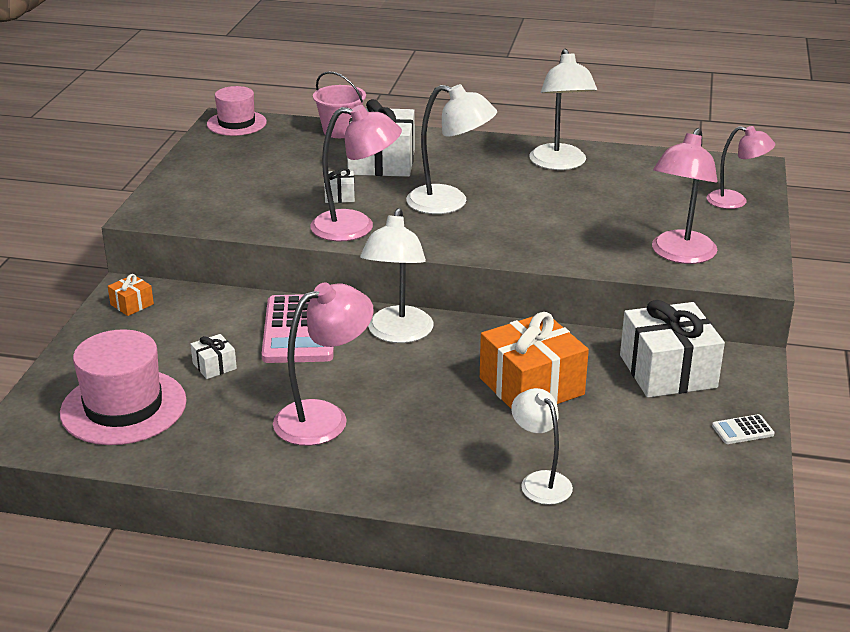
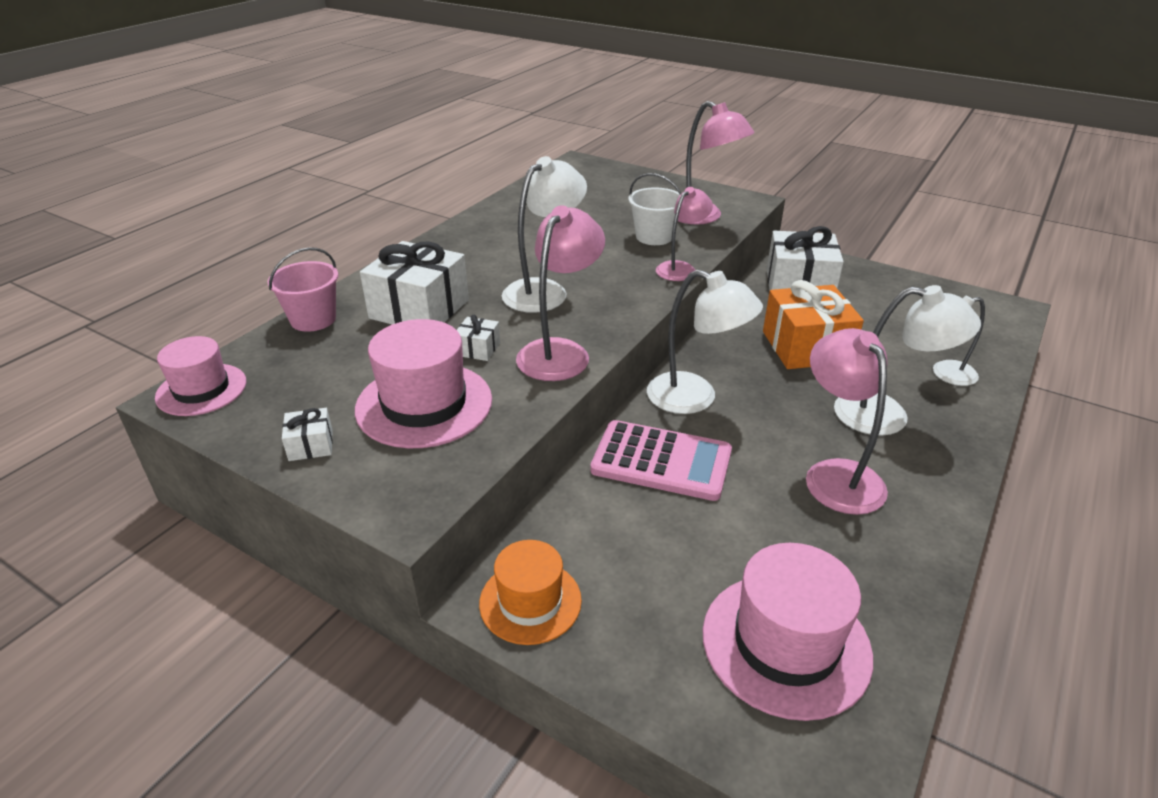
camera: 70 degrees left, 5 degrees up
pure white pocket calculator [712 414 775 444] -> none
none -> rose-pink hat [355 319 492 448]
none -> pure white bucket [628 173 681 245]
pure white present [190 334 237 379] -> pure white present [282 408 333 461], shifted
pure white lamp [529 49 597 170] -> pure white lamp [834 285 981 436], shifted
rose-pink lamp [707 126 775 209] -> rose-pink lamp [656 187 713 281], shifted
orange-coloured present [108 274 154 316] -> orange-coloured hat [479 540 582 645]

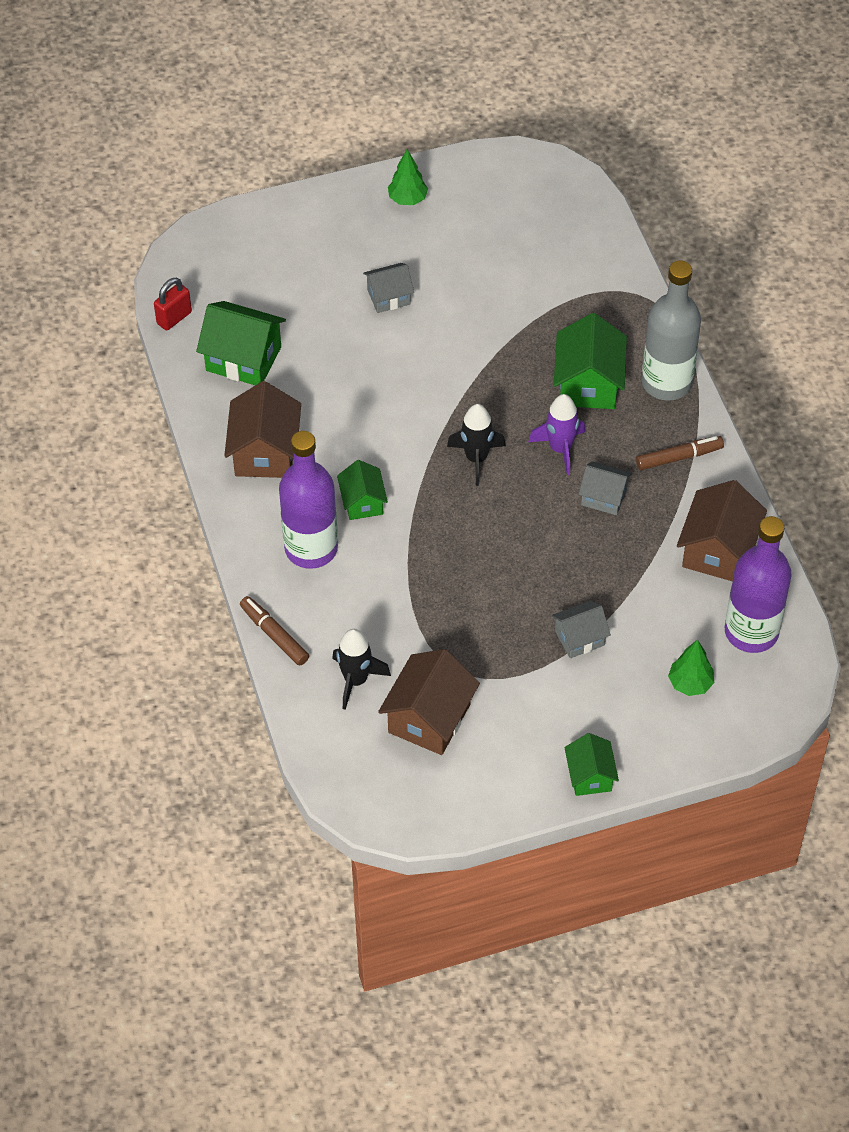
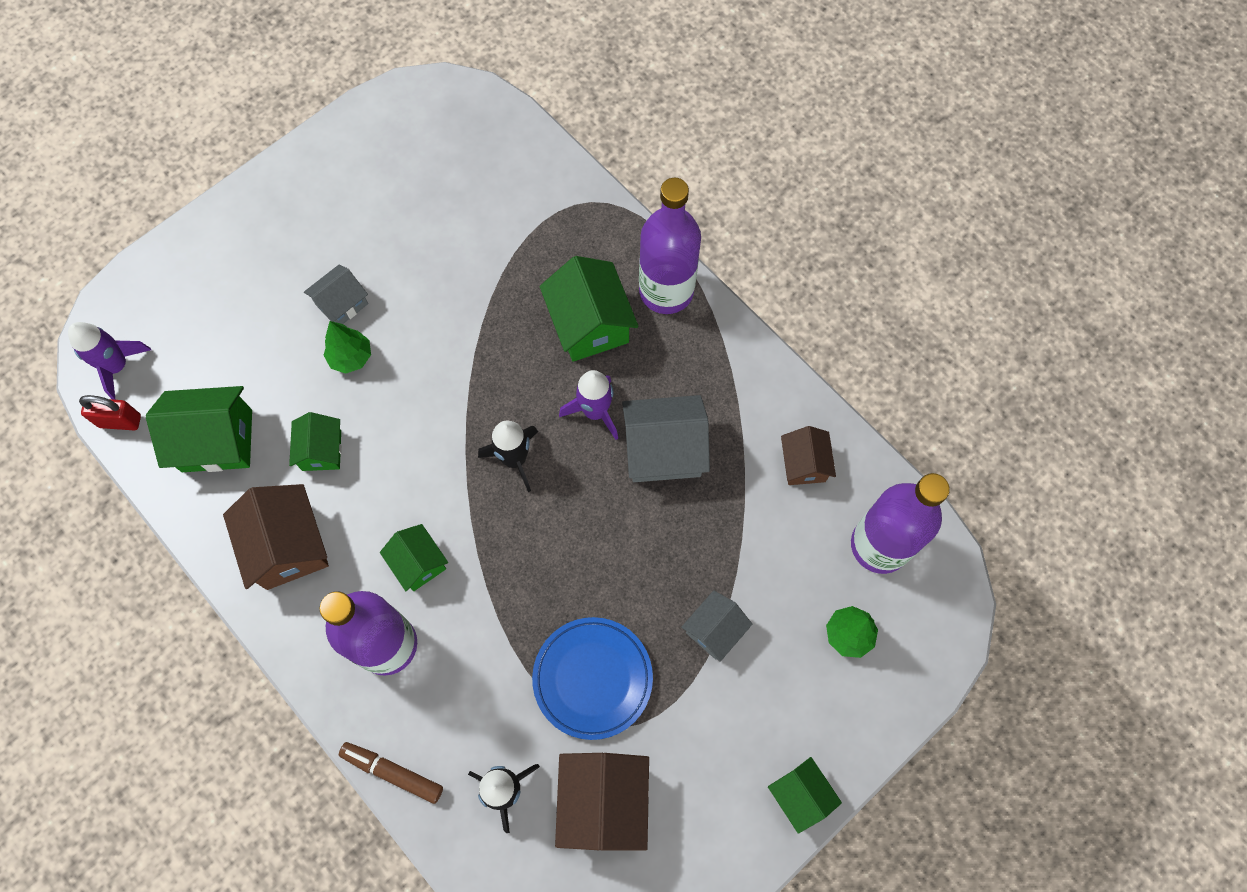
camera: 25 degrees left, 15 degrees up
brown marker [636 436 724 470] -> none
none -> royal purple spaceship [68 322 151 400]
none -> green toy house [289 412 342 471]
none -> blue plate [532 617 653 740]
green tree [388 149 428 205] -> green tree [324 321 371 374], shifted
gray flask [642 260 701 401] -> royal purple flask [639 178 701 314]
crimson small lock [154 278 192 331] -> crimson small lock [79 395 141 430], 75 degrees clockwise
gray toy house [578 461 632 515] -> gray toy house [622 395 710 482], x1.66
brown toy house [677 480 767 582] -> brown toy house [781 426 836 485], x0.60

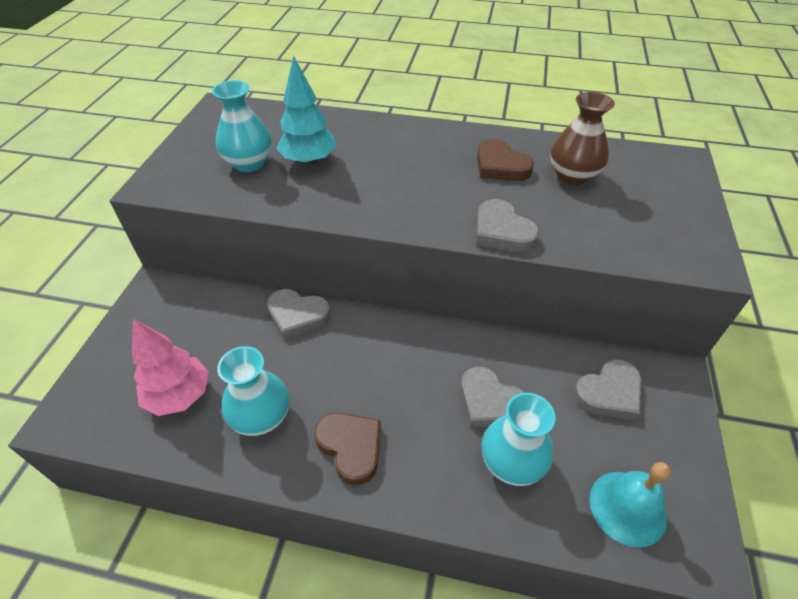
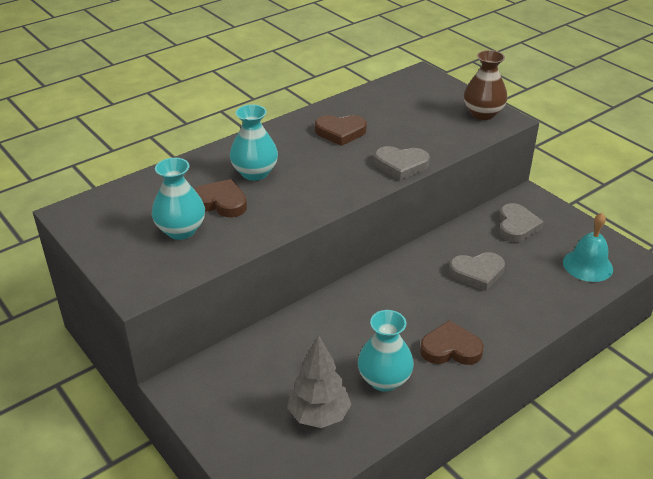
camera: 50 degrees left, 10 degrees down
gray heart shape [267 289 331 339] -> none
turquoise tall vase [482 393 556 486] -> turquoise tall vase [230 104 278 181], shifted
brown tall vase [550 92 615 185] -> brown tall vase [464 50 508 120], shifted
turquoise tree [276 56 337 166] -> brown heart shape [194 179 247 217]
rose-pink tree [132 318 209 416] -> gray tree [287 335 352 428]

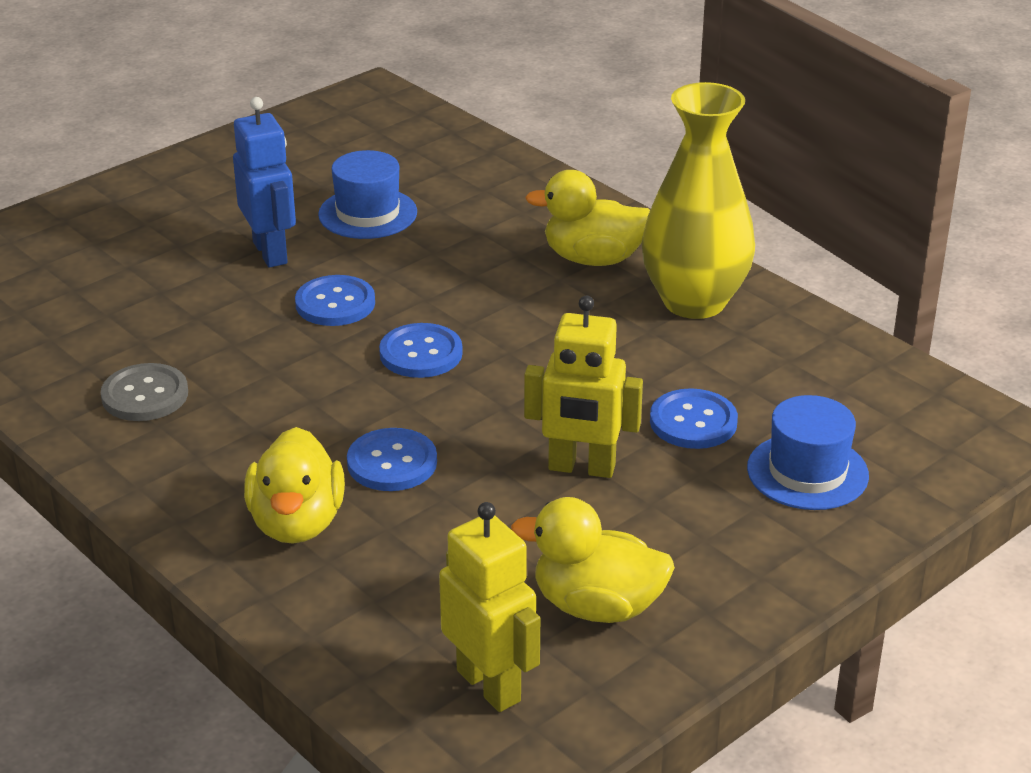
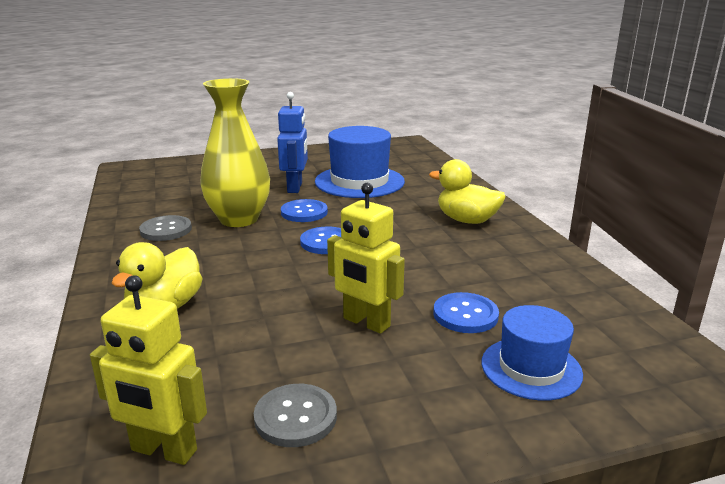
camera: 25 degrees right, 10 degrees down
blue sewing button [347 428 437 491] -> none
golden tall vase [642 82 755 319] -> golden tall vase [200 78 270 227], shifted
golden rubber duck [511 497 675 623] -> gray sewing button [254 384 337 447]
golden robot [439 502 540 712] -> golden robot [90 275 207 465], 120 degrees clockwise
blue hat [318 150 417 239] -> blue hat [315 126 405 198], x1.63

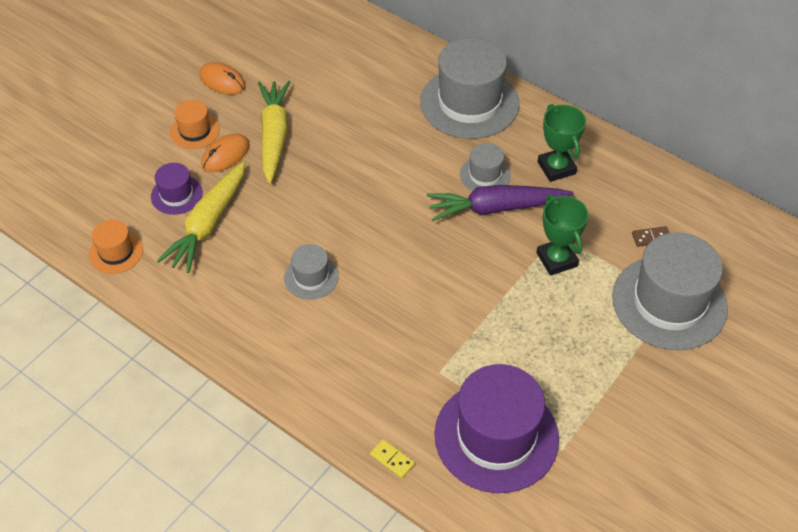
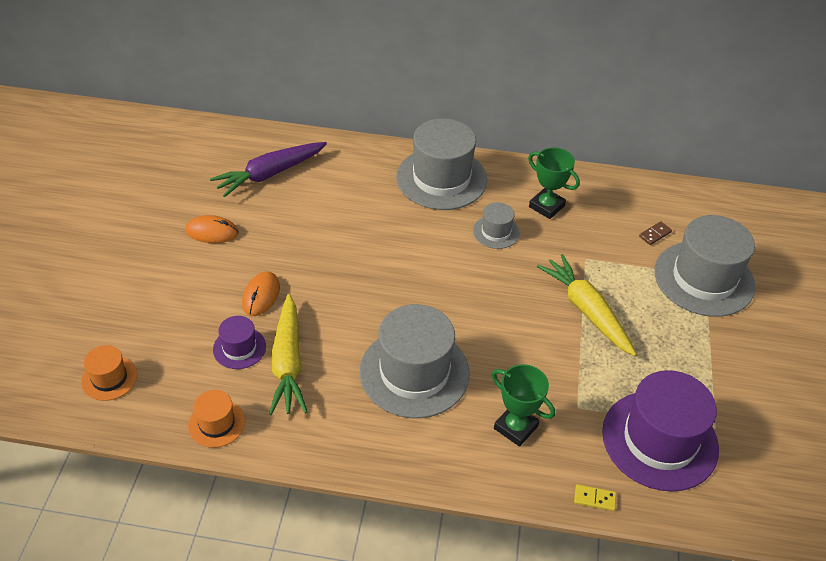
camera: 30 degrees left, 5 degrees down
orange-coloured hat [170 100 220 149] -> orange-coloured hat [81 345 137 401], shifted
golden toy carrot [258 81 291 184] -> golden toy carrot [537 254 637 356], shifted
royal purple toy carrot [427 185 574 221] -> royal purple toy carrot [210 142 327 197], shifted
green award cup [536 195 589 276] -> green award cup [492 364 555 447], shifted
gray hat [284 244 339 299] -> gray hat [360 304 470 418], x2.06

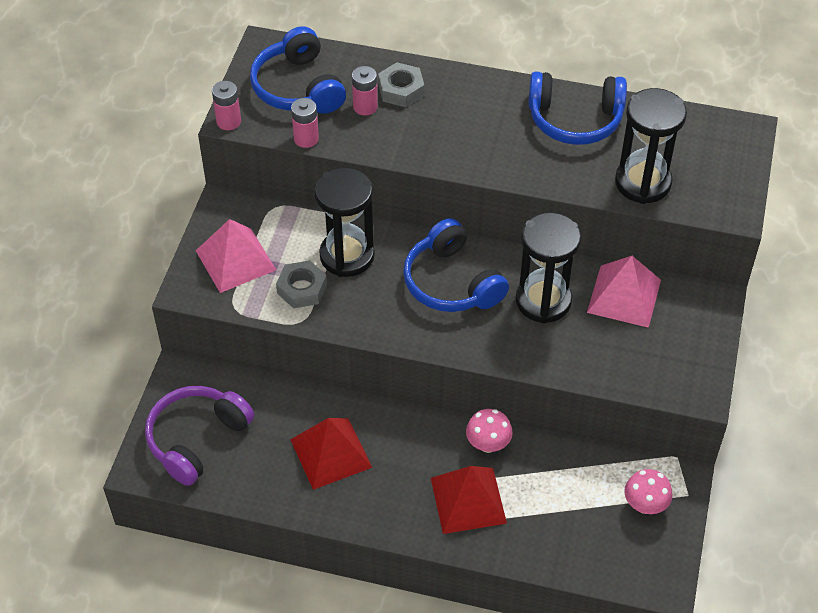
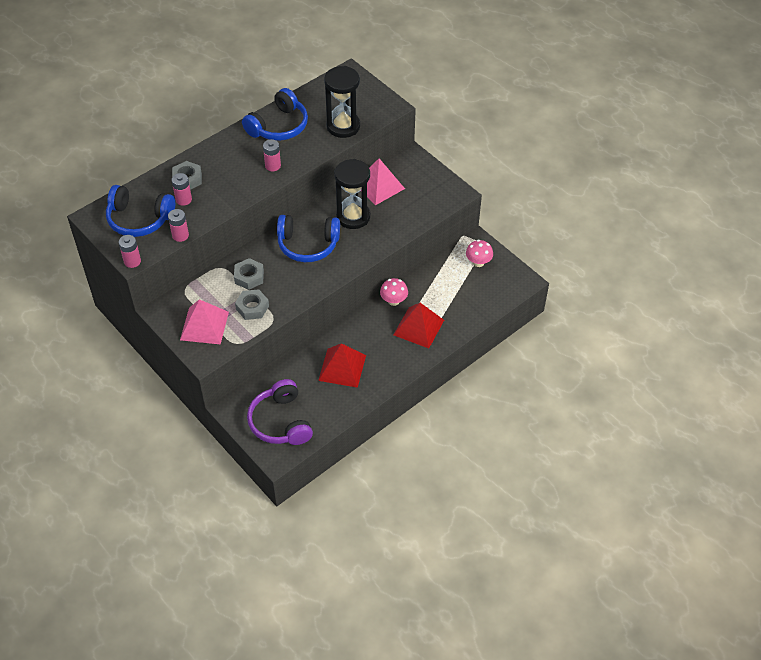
camera: 55 degrees left, 0 degrees up
none -> rose-pink AA battery [263 139 281 171]
jet-black hourglass [315 167 375 277] -> gray hex nut [234 258 264 290]

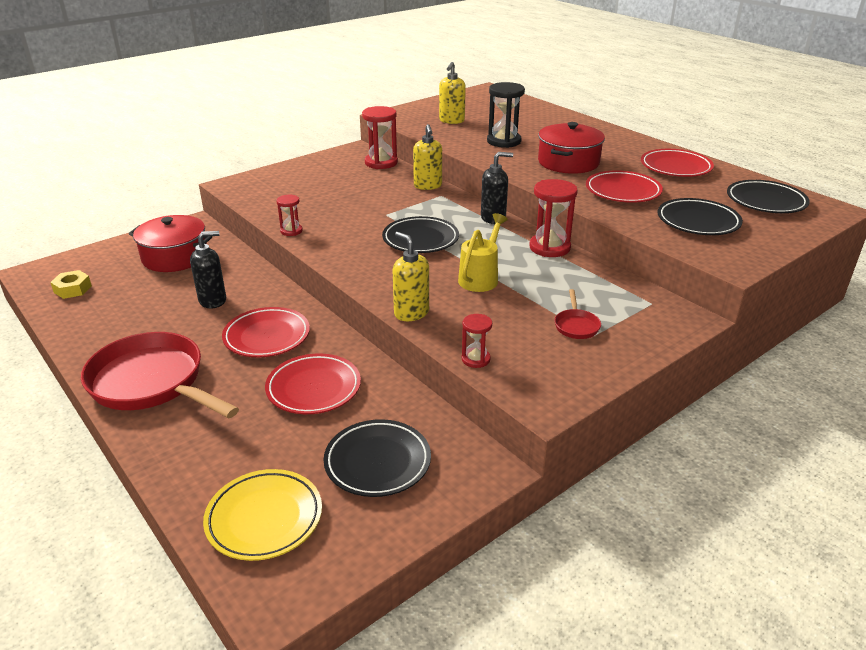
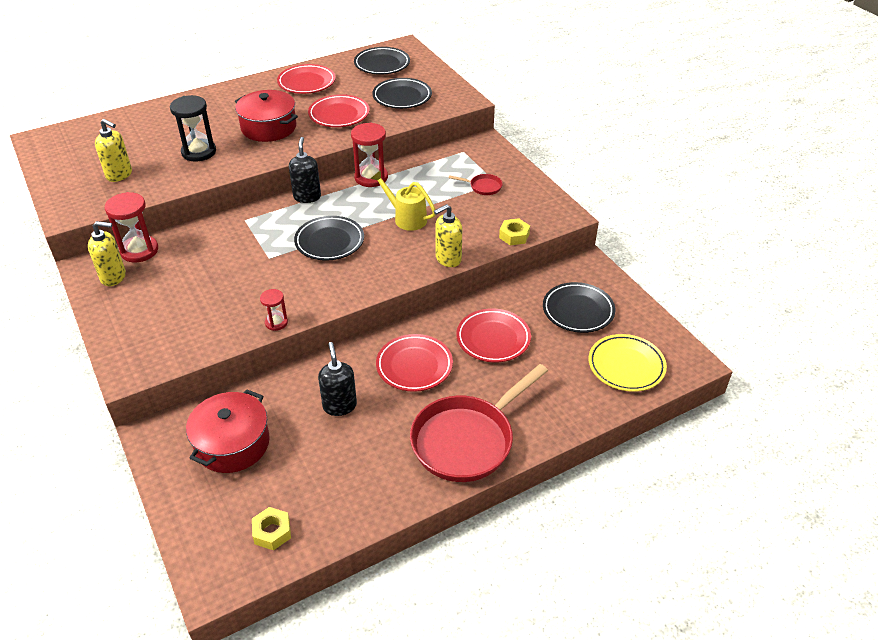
camera: 80 degrees left, 10 degrees up
golden soap dispenser [413 124 442 190] -> golden soap dispenser [88 221 126 286], shifted
crimson hourglass [462 314 492 368] -> golden hex nut [499 218 530 245]

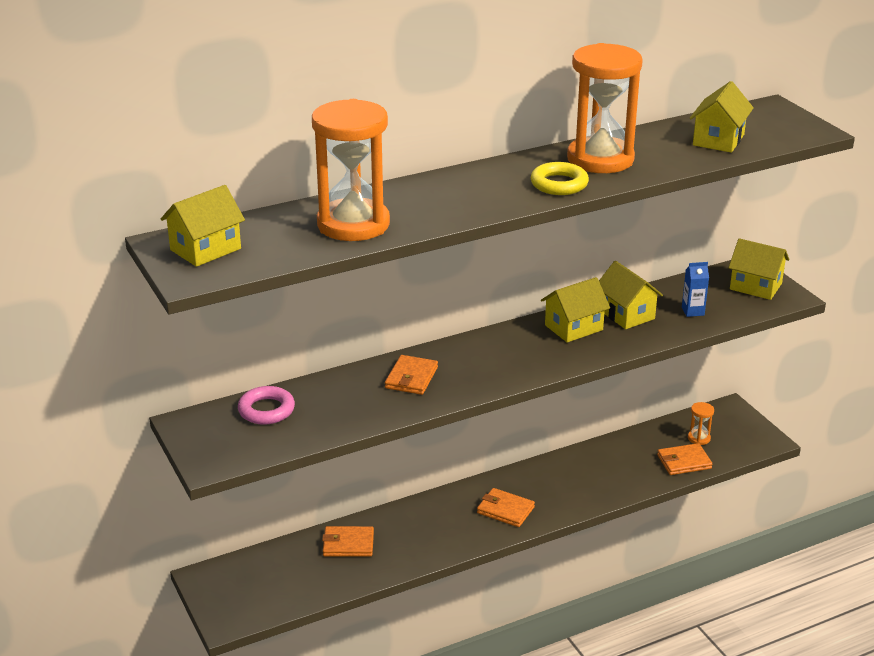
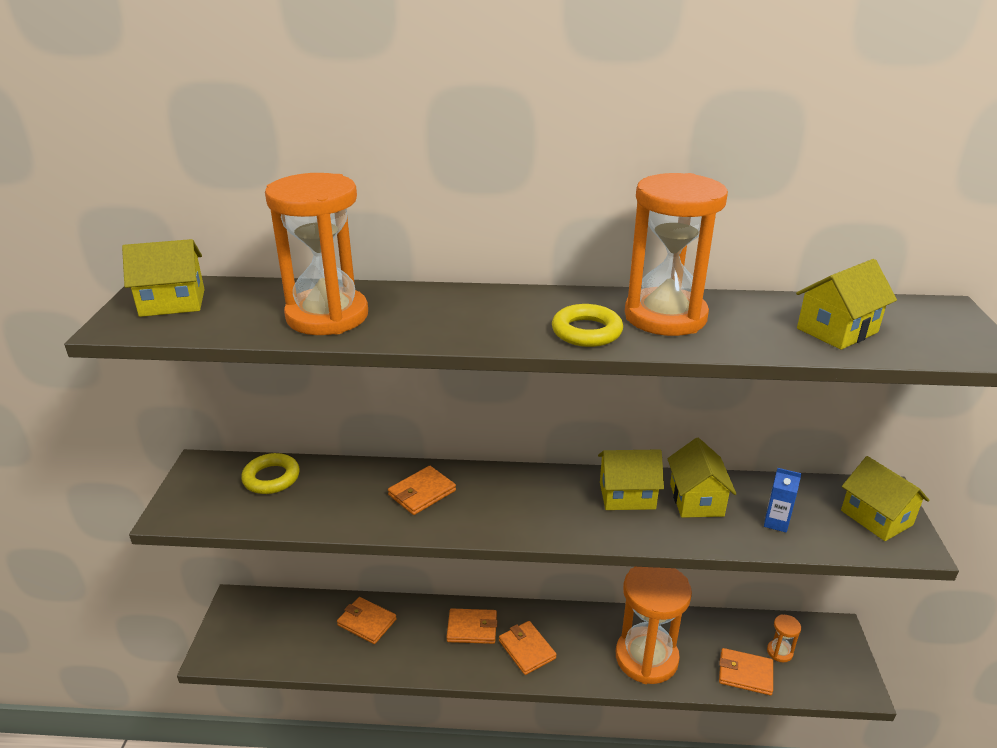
camera: 30 degrees right, 0 degrees up
none -> orange-coloured card wallet [446 608 497 644]
none -> orange-coloured hourglass [616 567 692 684]
rose-pink hoop [238 386 295 425] -> golden hoop [241 453 300 494]

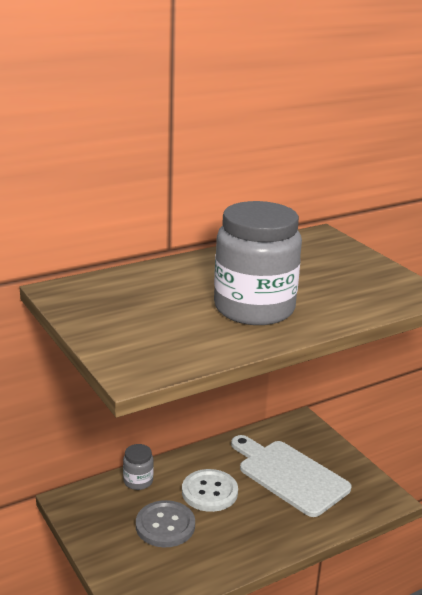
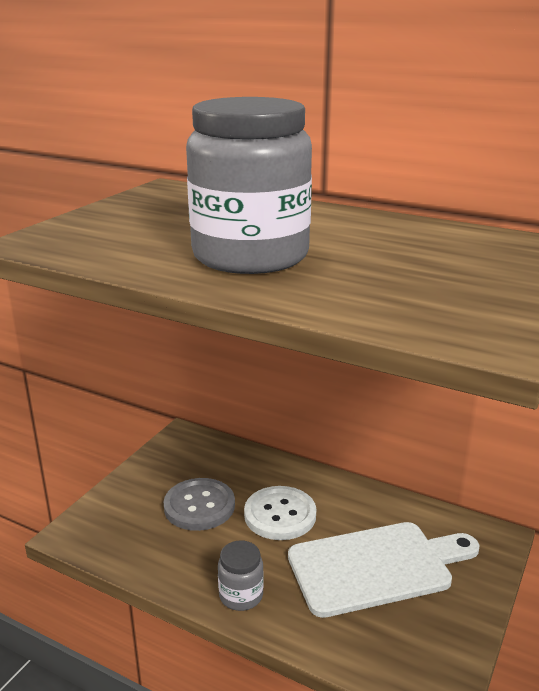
camera: 60 degrees right, 0 degrees up
gray jam jar [123 444 154 490] -> gray jam jar [218 540 264 611], shifted
pure white chopping board [231 435 352 517] -> pure white chopping board [288 522 479 618], 60 degrees clockwise

